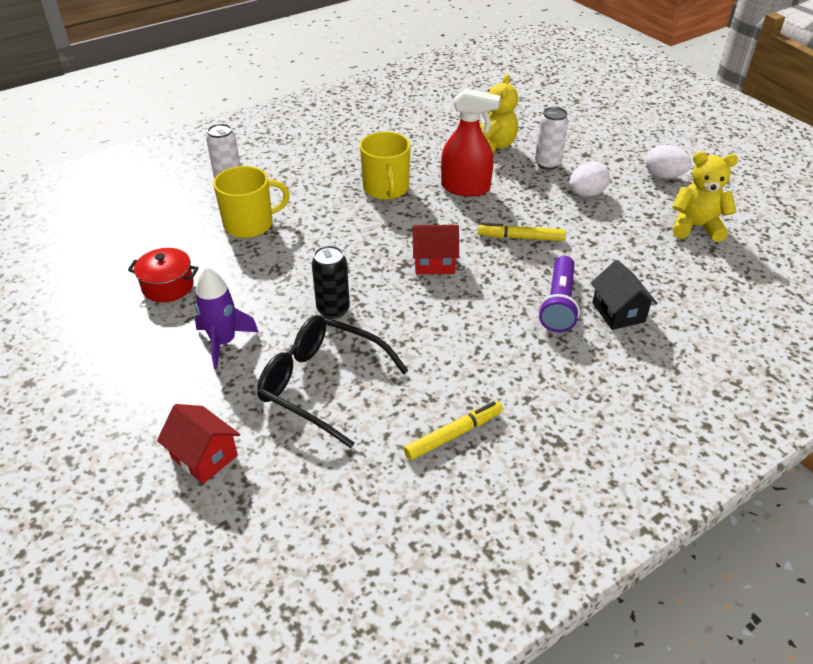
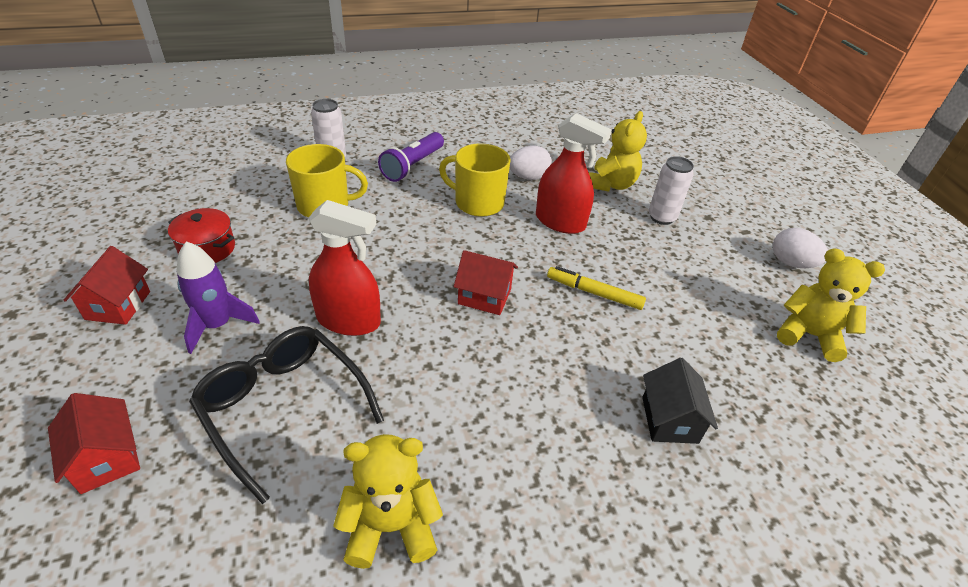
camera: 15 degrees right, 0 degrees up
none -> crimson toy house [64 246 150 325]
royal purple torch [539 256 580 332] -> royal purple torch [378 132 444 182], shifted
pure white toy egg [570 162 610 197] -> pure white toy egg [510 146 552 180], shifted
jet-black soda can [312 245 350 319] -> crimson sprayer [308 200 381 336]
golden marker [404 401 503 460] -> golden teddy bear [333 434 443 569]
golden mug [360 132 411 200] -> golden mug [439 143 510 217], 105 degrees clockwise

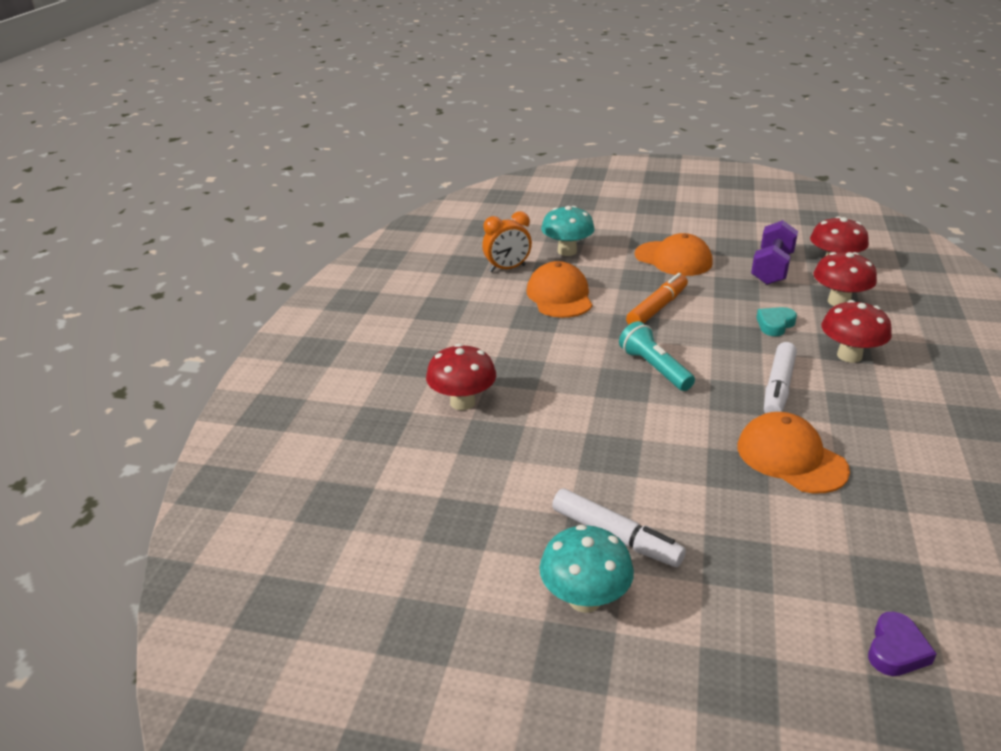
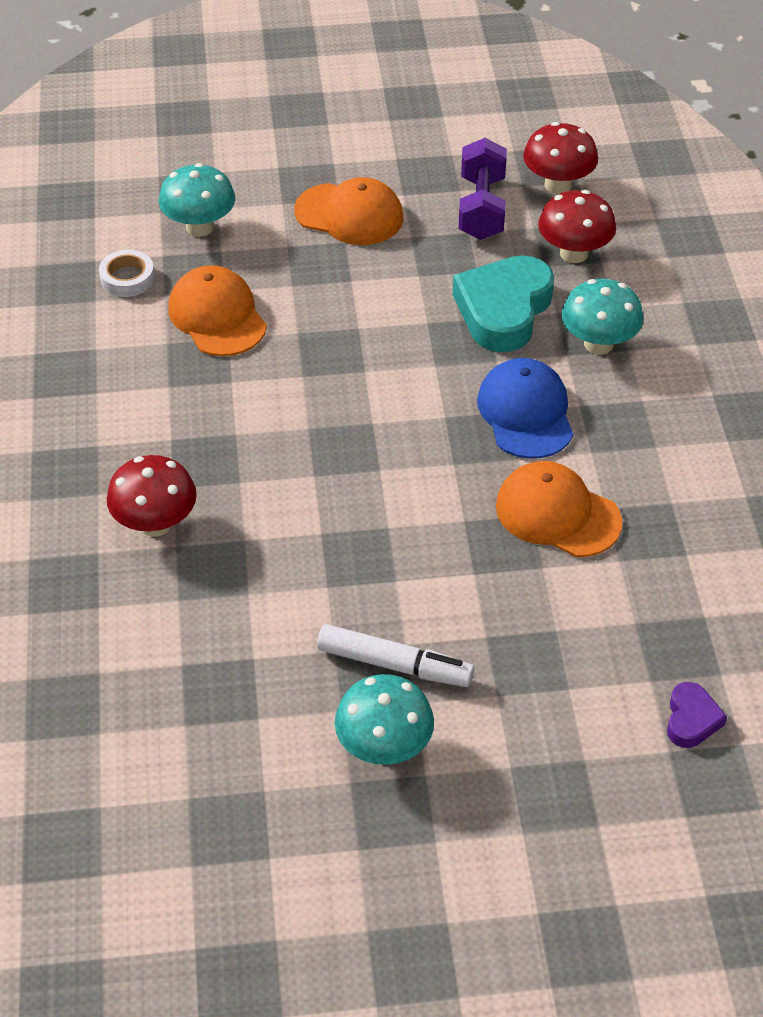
camera: 20 degrees left, 15 degrees up
turquoise torch [619 321 695 391] -> none
orange-coloured marker [626 273 688 325] -> none
orange-coloured bedside clock [482 211 532 272] -> pure white tape [99 250 155 297]
pure white marker [764 342 797 413] -> blue baseball cap [477 358 573 459]
crimson fungus [821 300 892 363] -> turquoise fungus [562 279 644 355]
turquoise heart shape [756 307 797 336] -> turquoise heart shape [453 255 554 352], x2.06

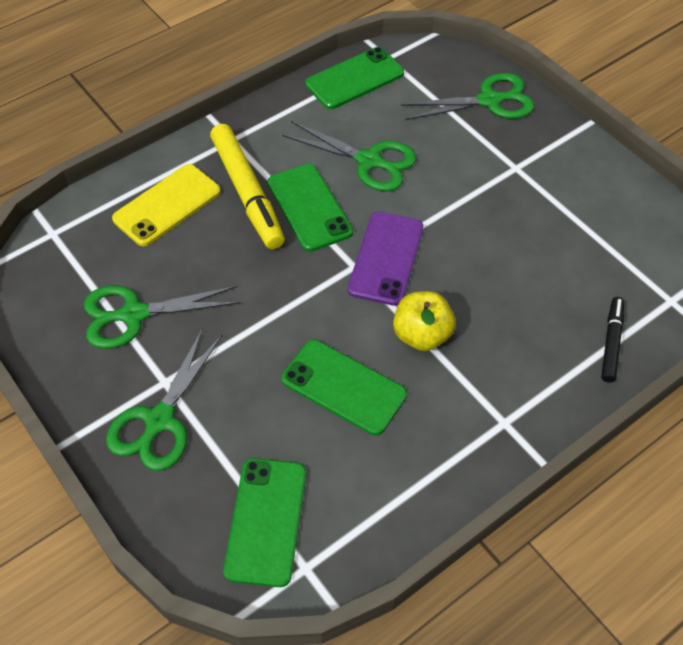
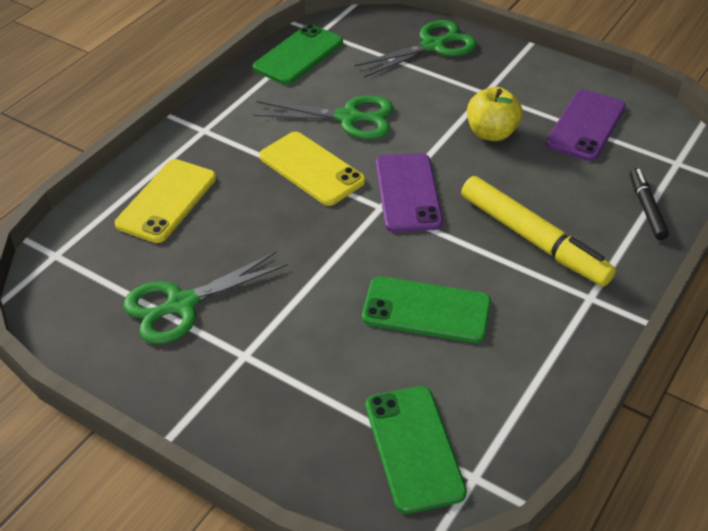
camera: 20 degrees left, 10 degrees down
green pair of scissors [106 328 223 471] -> none
none -> royal purple phone [546 89 626 161]
golden marker [210 124 285 249] -> golden marker [461 176 616 286], shifted
golden apple fruit [393 291 455 351] -> golden apple fruit [467 87 522 141], shifted
green phone [268 164 353 252] -> golden phone [259 132 365 206]

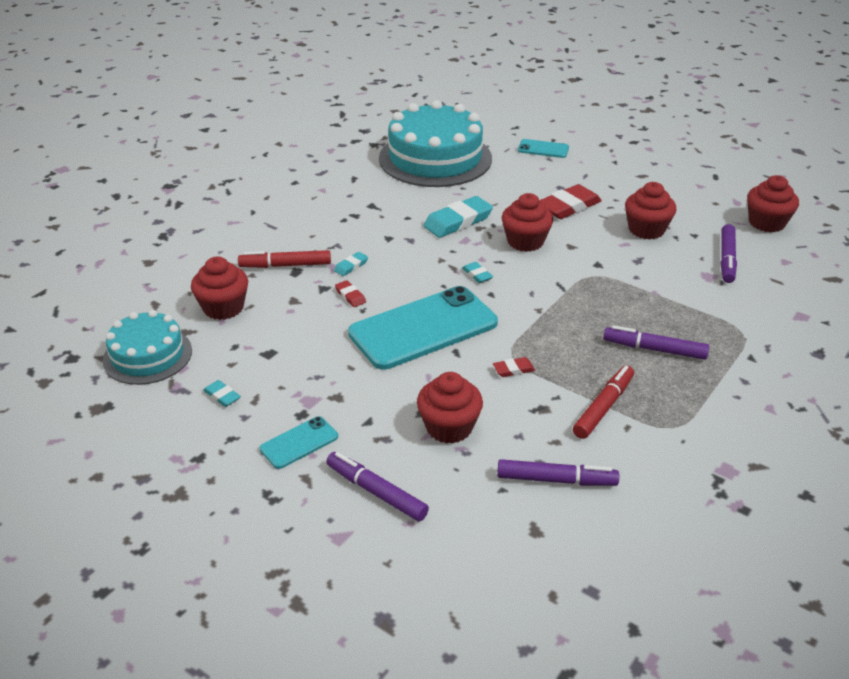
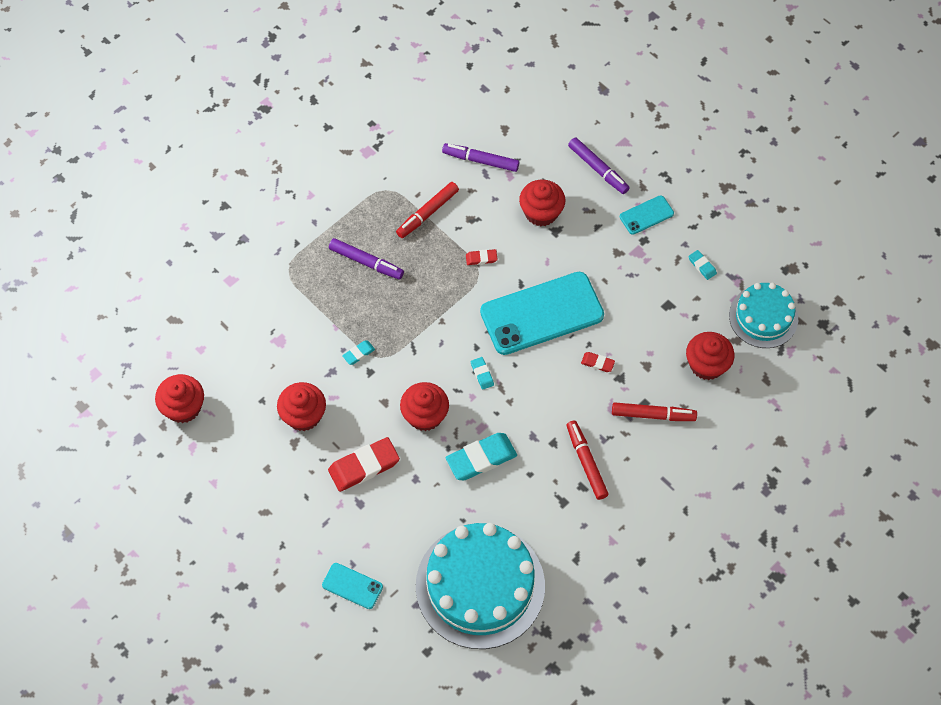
camera: 170 degrees left, 25 degrees up
royal purple marker [721 224 737 283] -> none
none -> crimson marker [566 420 609 500]
turquoise gum eraser [334 252 368 276] -> turquoise gum eraser [342 340 375 365], shifted
crimson gum eraser [335 280 366 307] -> crimson gum eraser [581 352 615 372], 45 degrees counterclockwise

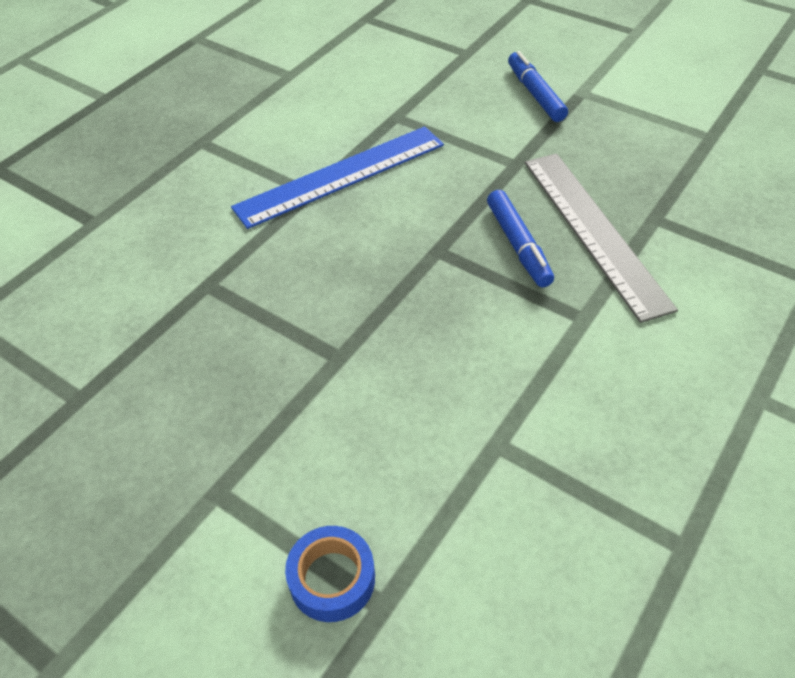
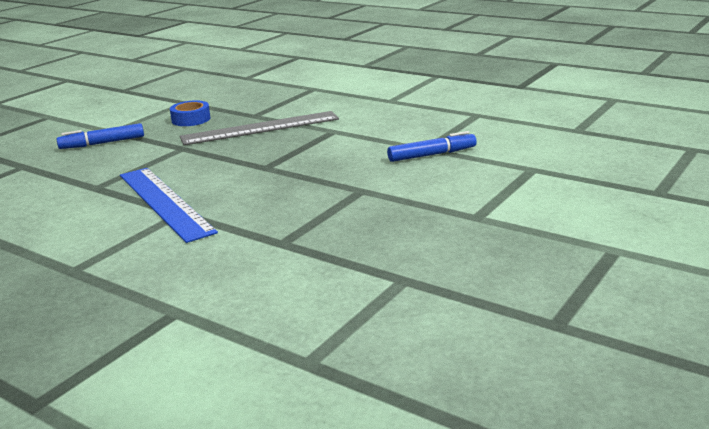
camera: 90 degrees left, 25 degrees down
blue tape [285 526 375 622] -> blue tape [170 100 211 126], shifted
blue marker [487 190 554 287] -> blue marker [387 131 477 162], shifted

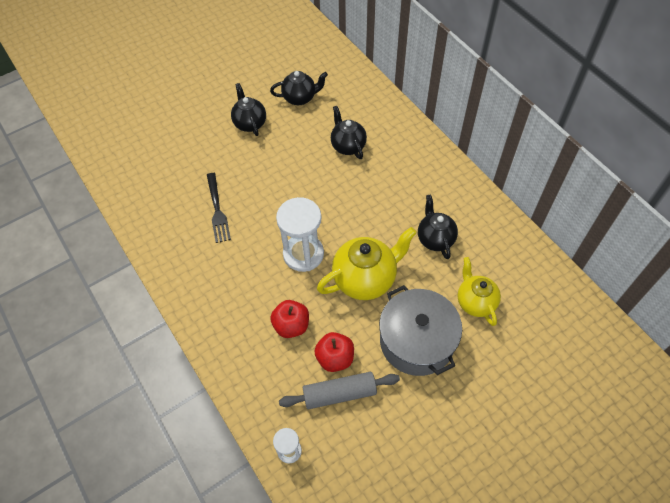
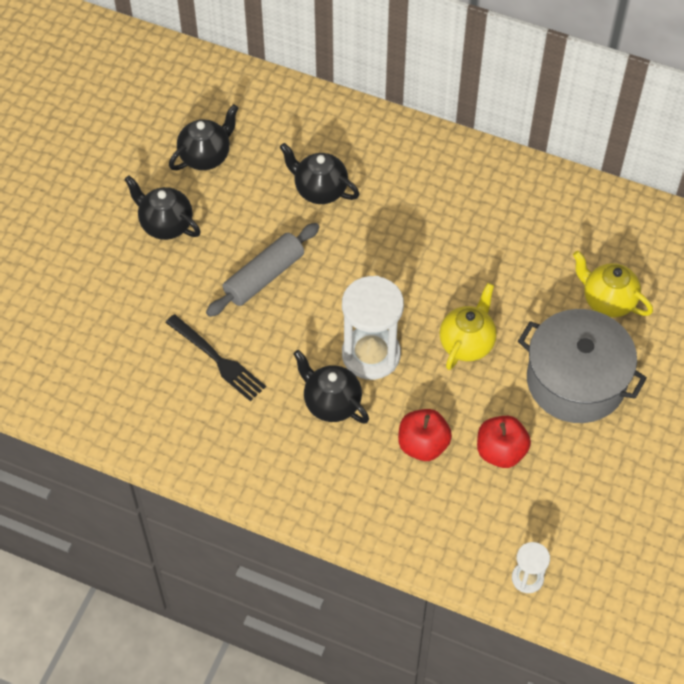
camera: 35 degrees left, 0 degrees up
gray dough roller [279 372 400 409] -> gray dough roller [206 223 319 317], shifted
jet-black teapot [418 195 458 259] -> jet-black teapot [293 350 369 423], shifted
golden teapot [317 227 416 300] -> golden teapot [439 283 497 370], x0.64

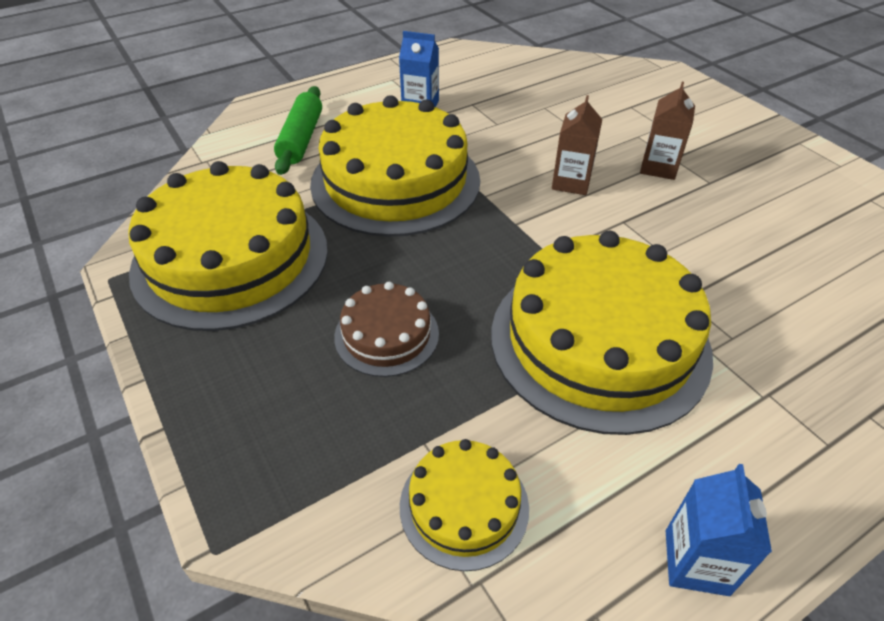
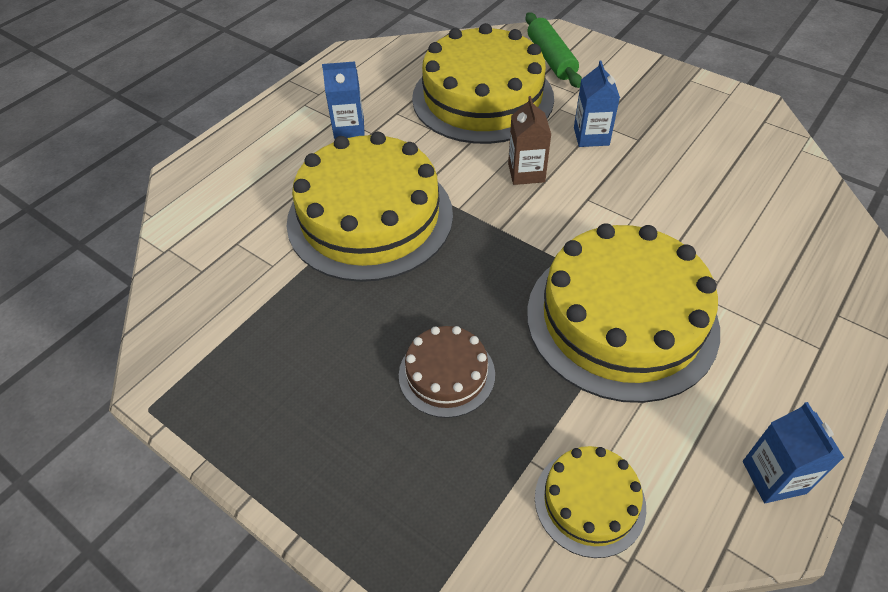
camera: 20 degrees left, 5 degrees up
golden layer cake [128 161 328 331] -> golden layer cake [412 23 554 144], shifted
green dough roller [274 86 322 175] -> green dough roller [525 12 582 88], shifted
brown juice carton [640 82 695 180] -> blue juice carton [574 61 620 147]

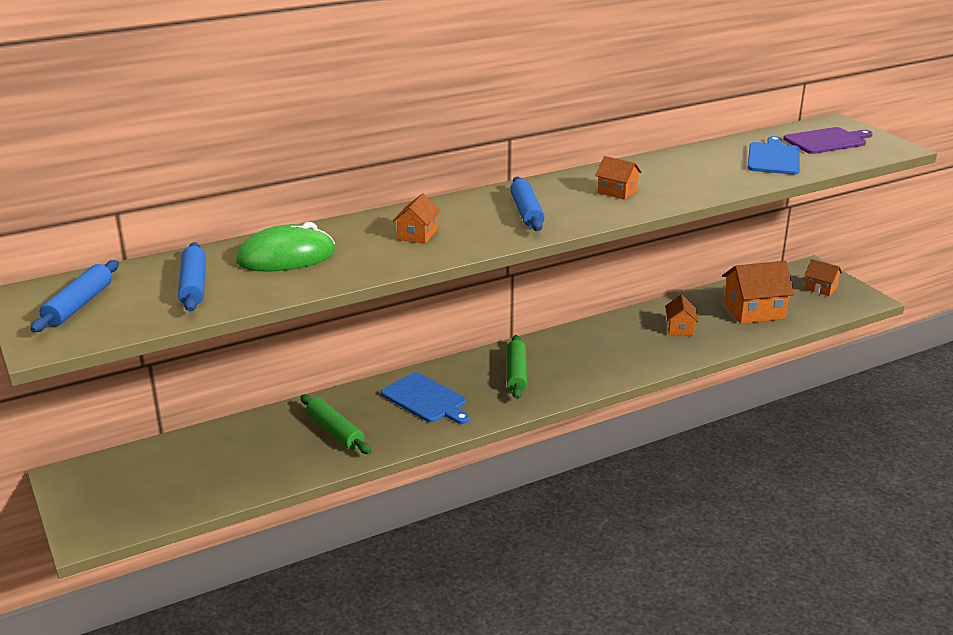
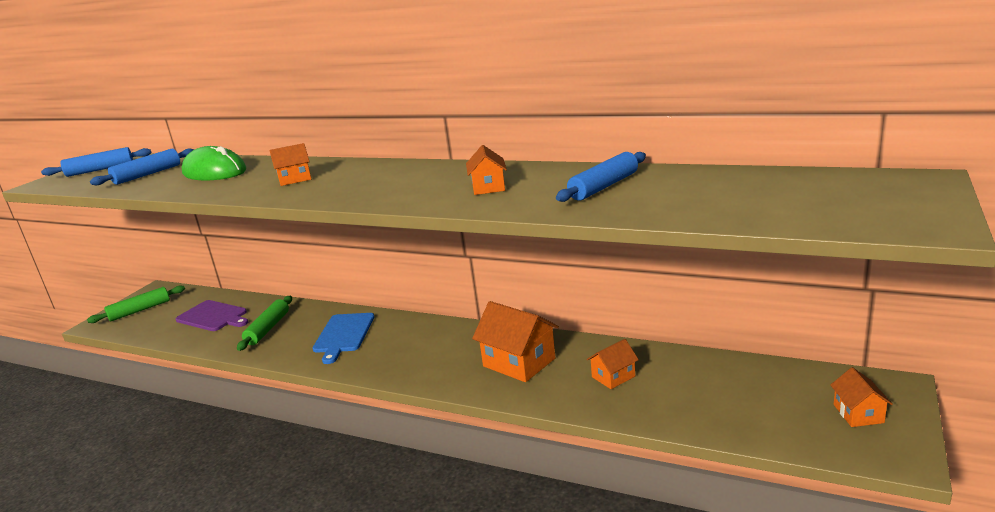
camera: 55 degrees right, 5 degrees down
blue chopping board [748 136 800 175] -> none
green dough roller [507 335 527 399] -> green dough roller [87 286 185 323], shifted
blue dough roller [510 177 545 231] -> blue dough roller [556 152 646 202], shifted
orange-coloured toy house [722 261 795 324] -> orange-coloured toy house [472 301 559 382], shifted
royal purple chopping board [783 127 873 154] -> royal purple chopping board [176 300 248 331], shifted

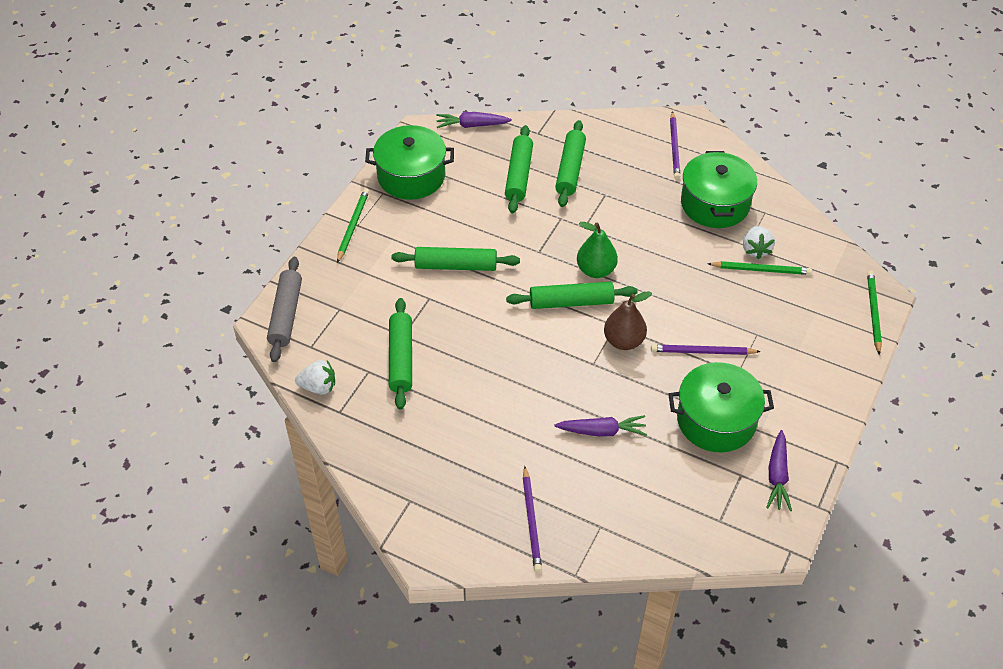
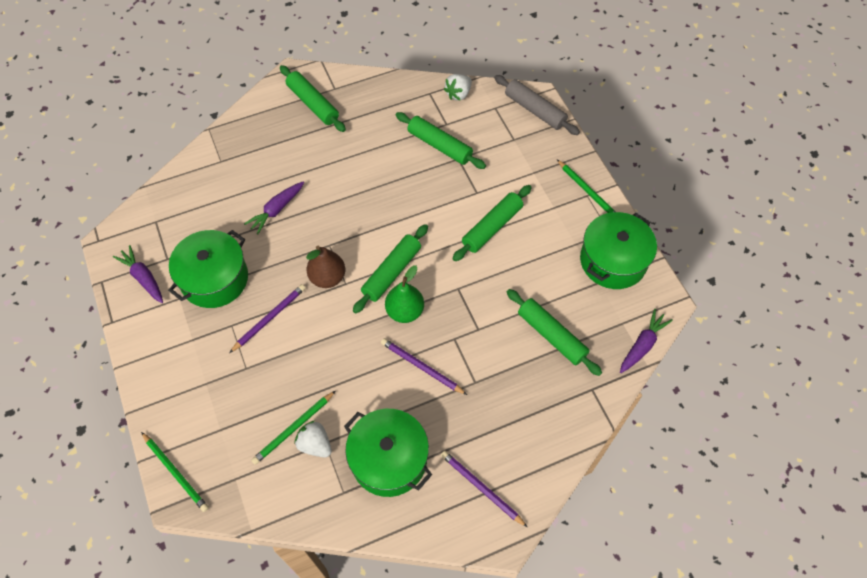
camera: 130 degrees right, 10 degrees up
royal purple lead pencil [523 466 542 572] -> royal purple lead pencil [381 338 467 395], shifted
green dough roller [555 120 586 207] -> green dough roller [280 65 346 132], shifted

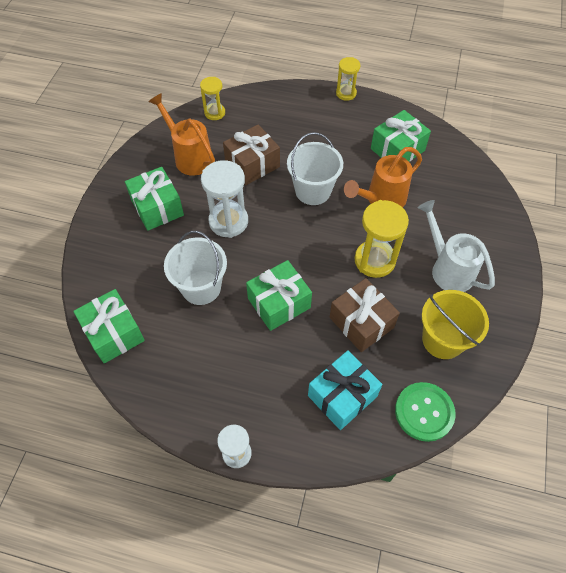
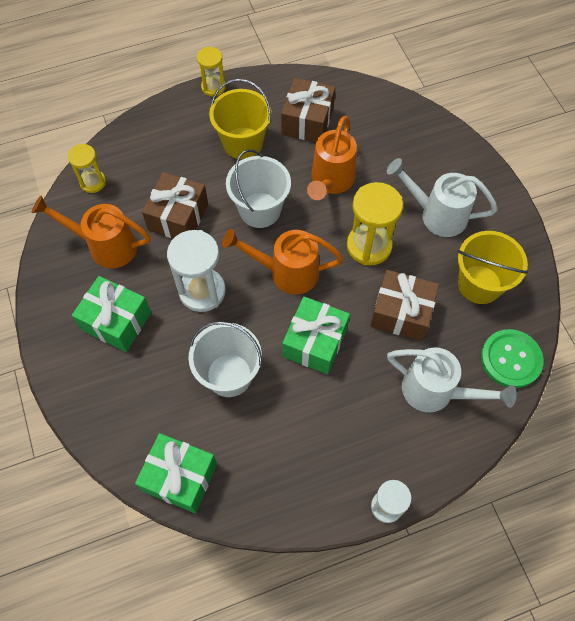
camera: 35 degrees left, 5 degrees up
none -> golden bucket [209 79 272 160]
none -> orange-coloured sprinkling can [222 229 343 294]
turquoise present [308 350 382 430] -> pure white sprinkling can [387 347 517 413]
green present [371 110 431 162] -> brown present [281 78 335 142]

